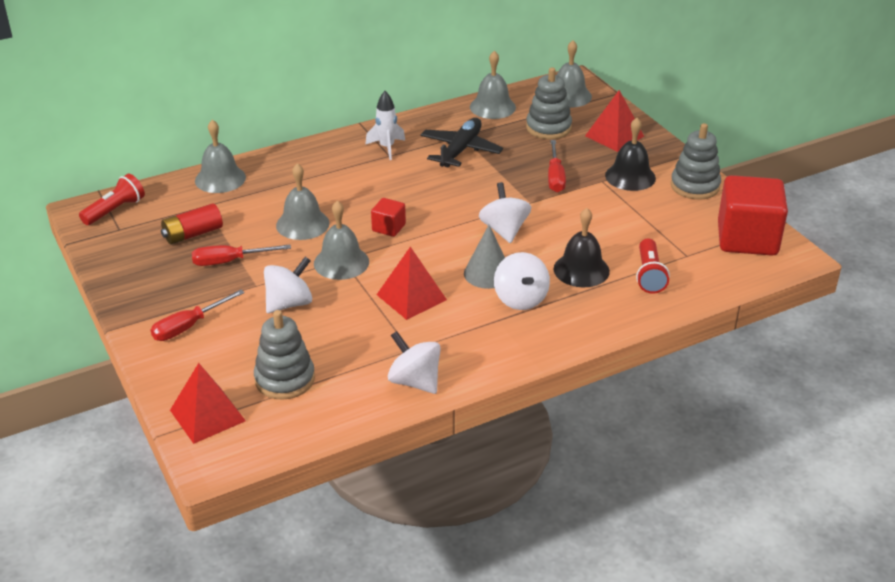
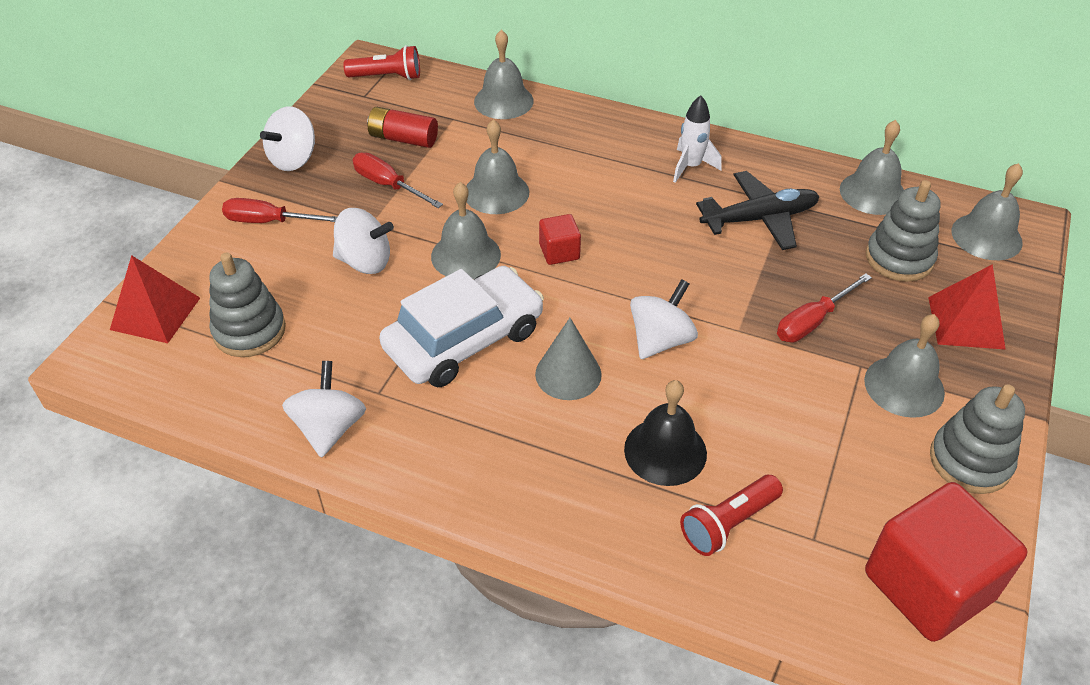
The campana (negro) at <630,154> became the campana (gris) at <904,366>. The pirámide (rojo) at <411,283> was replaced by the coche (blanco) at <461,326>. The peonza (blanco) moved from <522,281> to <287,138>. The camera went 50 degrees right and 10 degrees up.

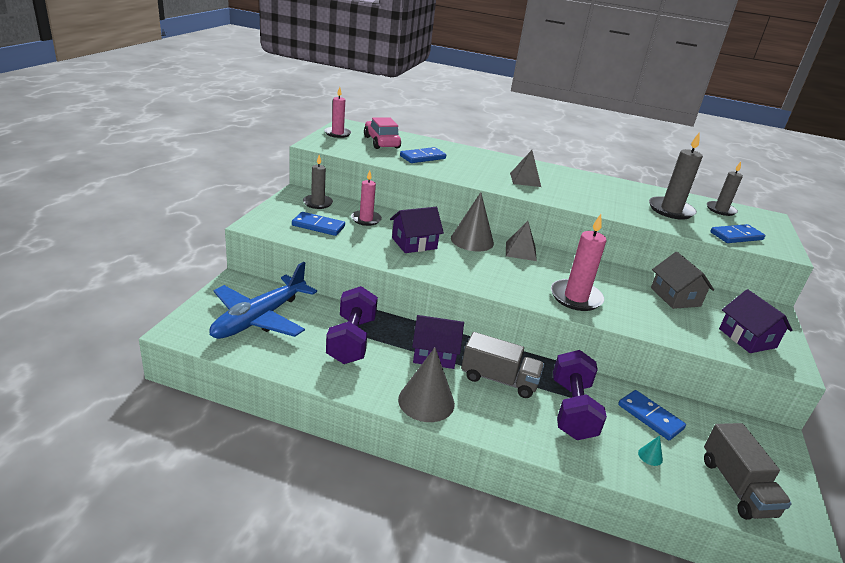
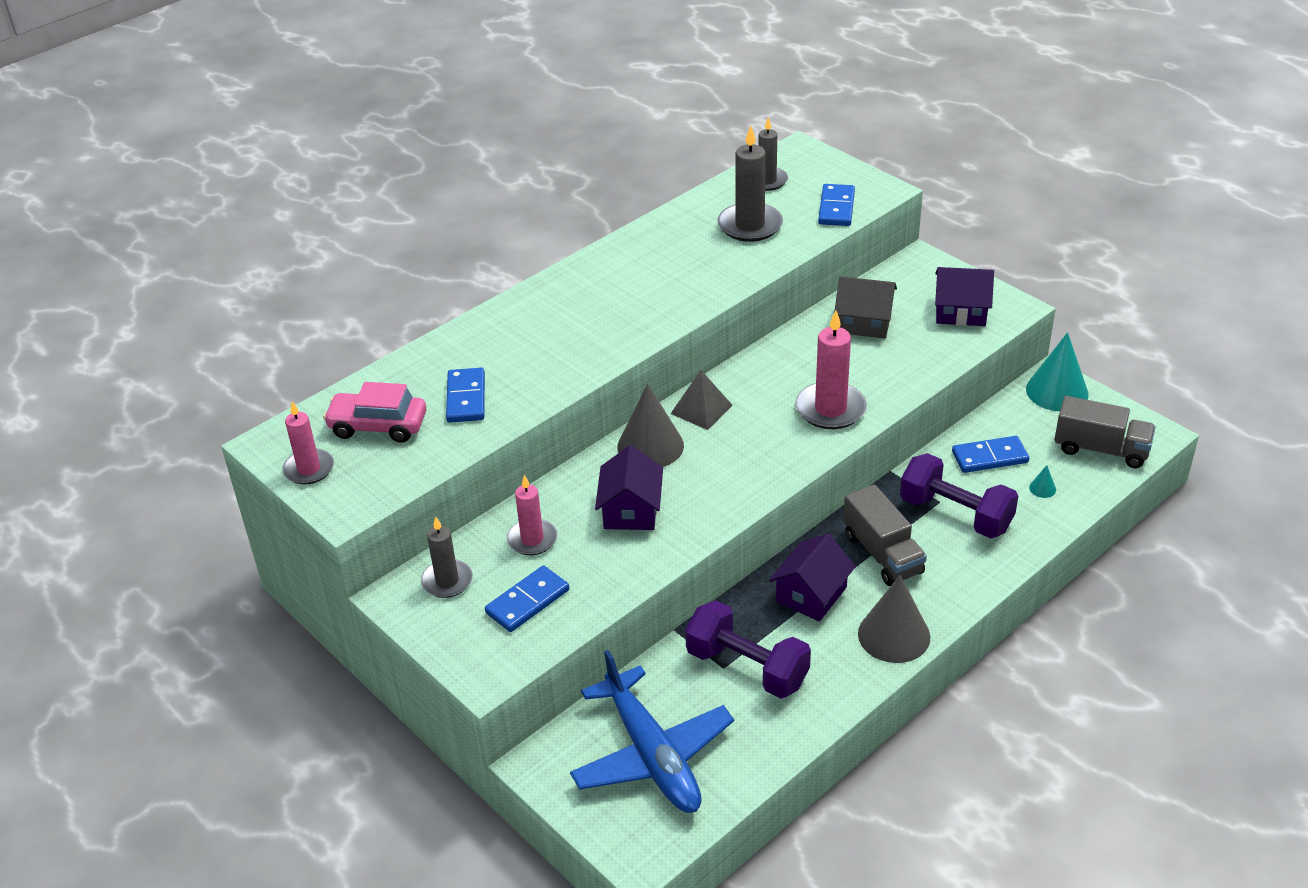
The pirámide (gris) at <525,168> disappeared. The camión (gris) at <502,365> turned 105 degrees clockwise. The cono (turquesa) at <1057,371> appeared. The camera went 55 degrees left and 10 degrees up.

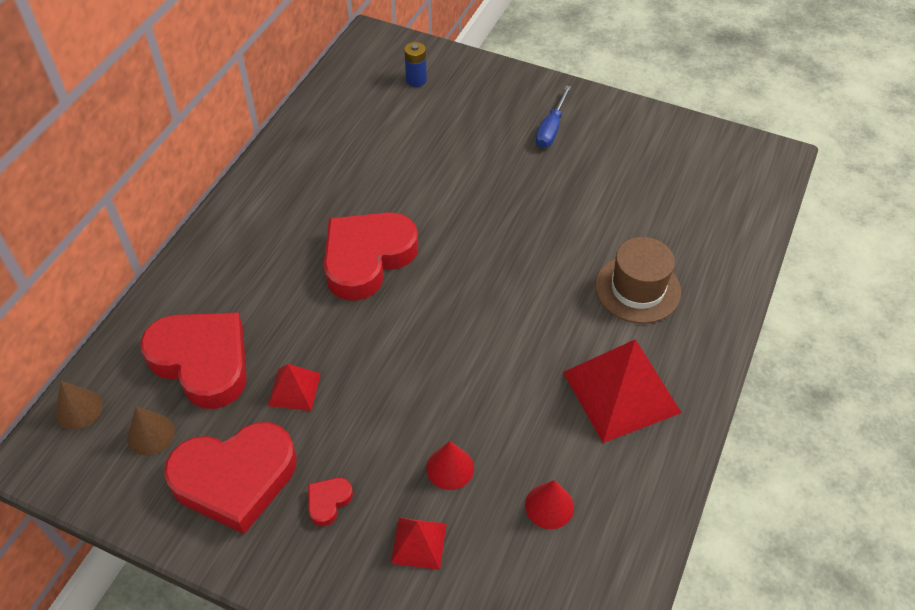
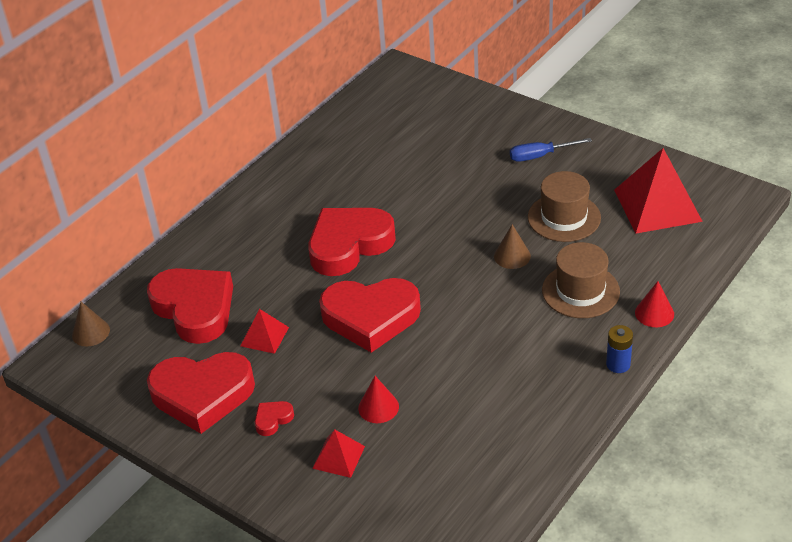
The pila (azul) moved from <415,64> to <619,349>. The destornillador (azul) at <553,116> turned 45 degrees clockwise. The pirámide (rojo) moved from <622,391> to <658,191>. The cono (marrón) moved from <151,430> to <512,246>. The cono (rojo) moved from <549,504> to <654,304>. The sombrero (marrón) at <564,206> appeared. The corazón (rojo) at <370,315> appeared. The camera went 15 degrees right and 10 degrees down.

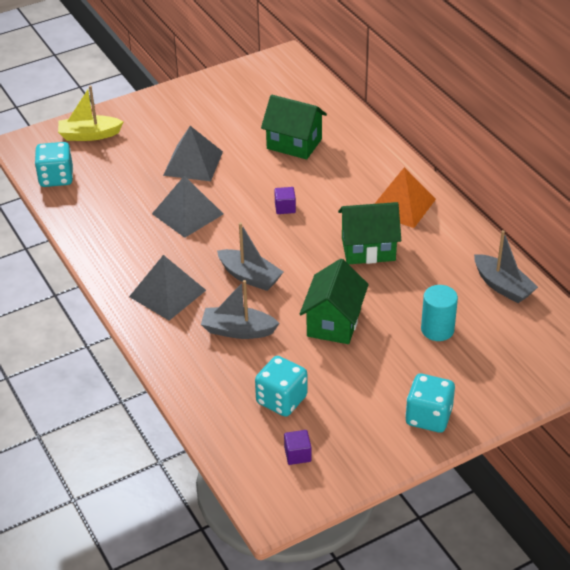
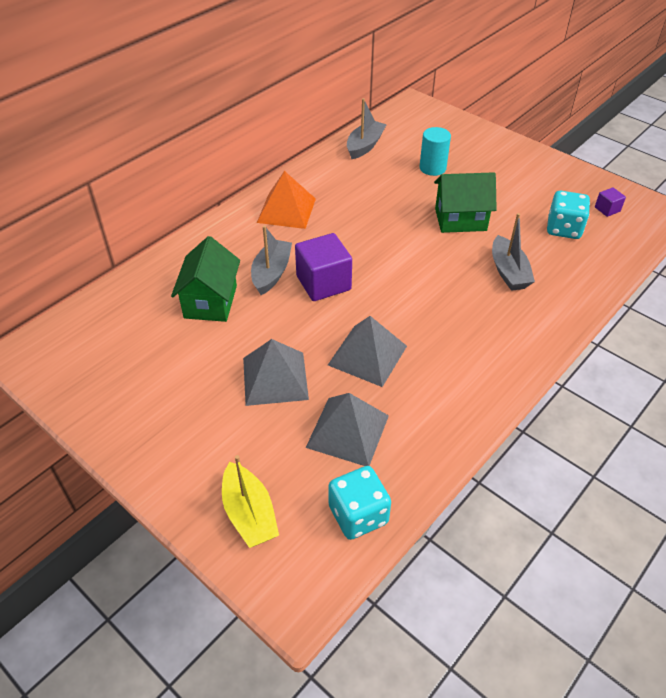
The cubo (morado) at <285,200> changed to 2.08 times the size. The casa (verde) at <369,233> disappeared. The barco (gris) moved from <250,257> to <271,260>. The pirámide (gris) moved from <167,288> to <347,429>. The dado (turquesa) at <430,403> disappeared. The camera went 110 degrees left and 5 degrees up.

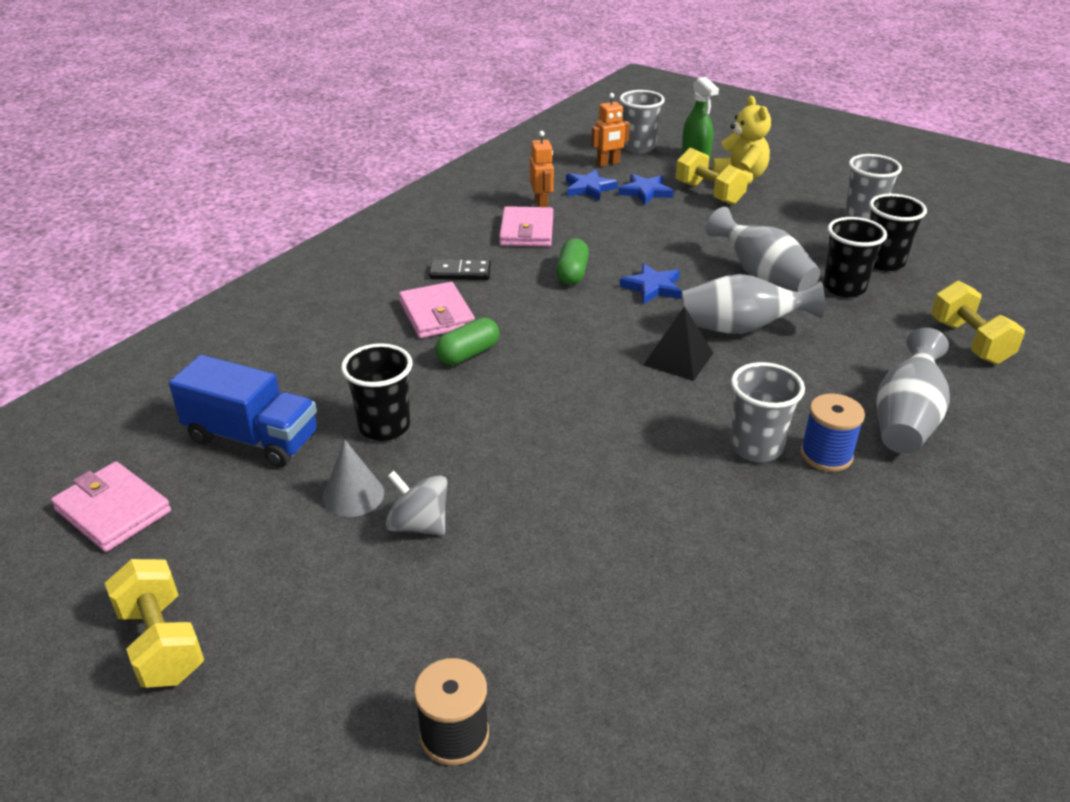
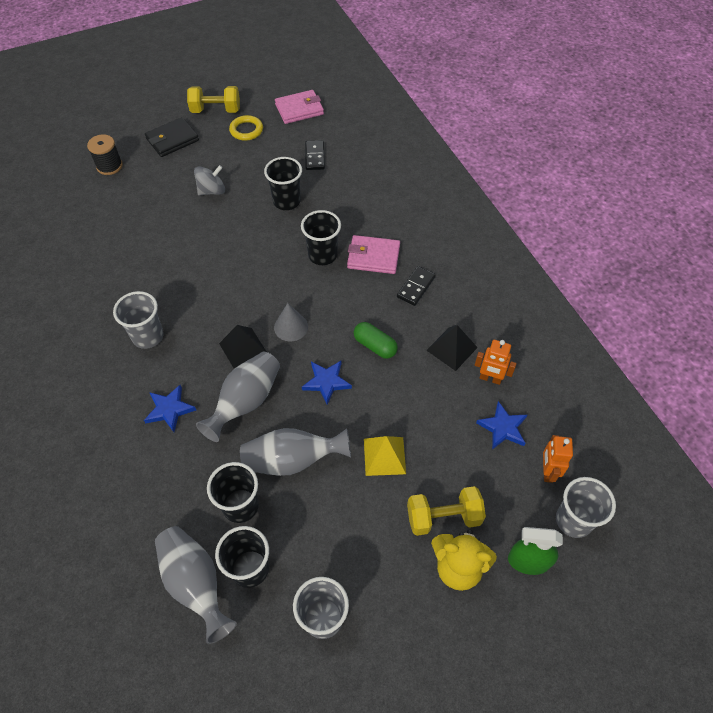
The estrella (azul) moved from <646,189> to <170,408>. The cartera (rosa) at <526,226> was replaced by the pirámide (negro) at <452,348>. The mancuerna (amarillo) at <978,322> disappeared. The cápsula (verde) at <467,341> was replaced by the vaso (negro) at <321,237>. The florero (gris) moved from <913,391> to <196,585>. The camión (azul) at <243,411> was replaced by the ficha de dominó (negro) at <315,155>. The carrete (azul) at <832,432> disappeared. The cono (gris) moved from <353,478> to <291,322>. The anillo (amarillo) at <246,128> appeared. The cartera (negro) at <172,137> appeared. The pirámide (amarillo) at <385,456> appeared. The camera went 120 degrees right and 20 degrees up.

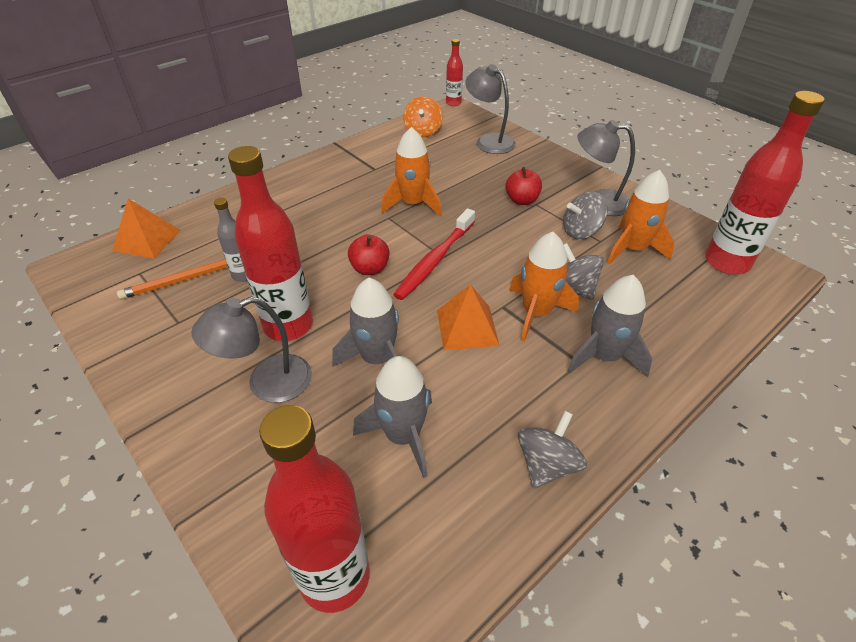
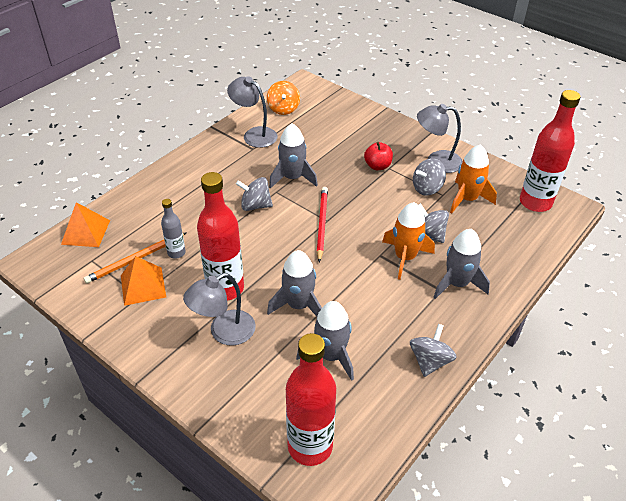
The botella (rojo) at <454,72> disappeared. The lámpara (gris) moved from <490,109> to <252,112>. The cohete (naranja) at <411,171> became the cohete (gris) at <293,156>. The cepillo de dientes (rojo) at <434,254> was replaced by the lápiz (rojo) at <322,224>. The manzana (rojo) at <369,254> disappeared. The pirámide (naranja) moved from <468,317> to <143,281>. The peonza (gris) at <254,194> appeared. The camera went 10 degrees left and 0 degrees up.

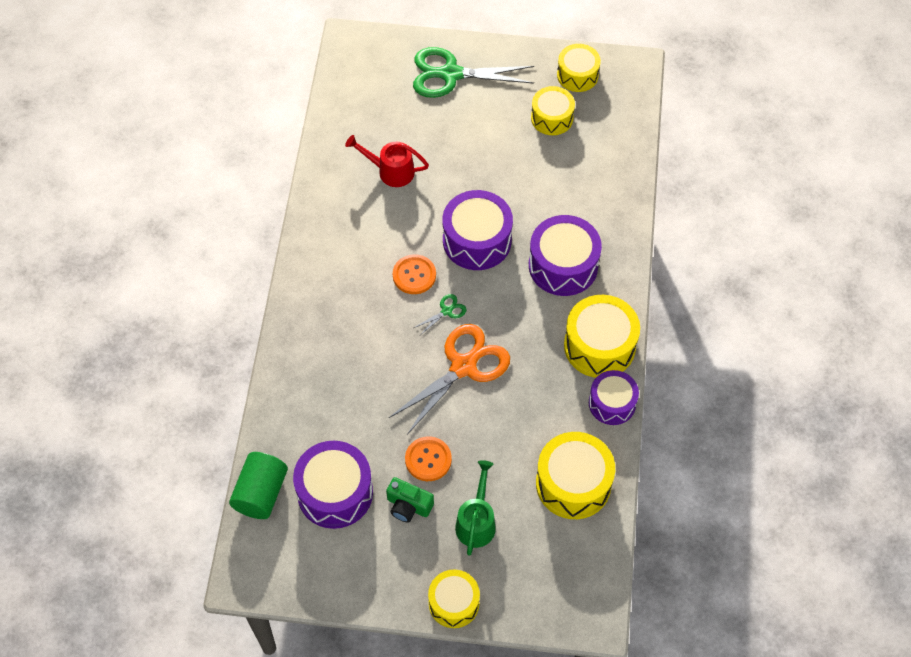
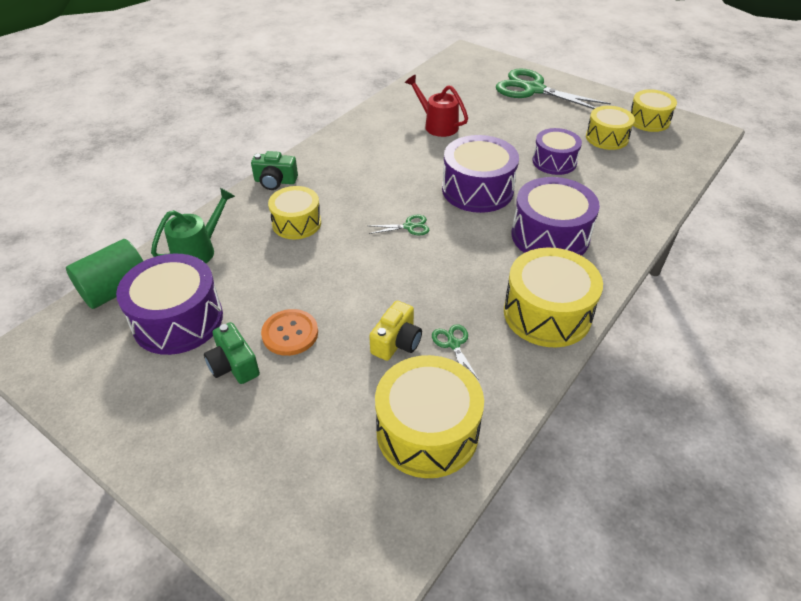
The botón (naranja) at <414,274> disappeared. The tijeras (naranja) at <449,379> disappeared. The tambor (morado) moved from <614,397> to <557,151>. The regadera (verde) moved from <475,508> to <193,225>. The tambor (amarillo) moved from <454,598> to <294,212>. The cámara (verde) at <274,170> appeared. The cámara (amarillo) at <395,331> appeared. The tijeras (verde) at <455,352> appeared. The camera went 30 degrees right and 15 degrees down.

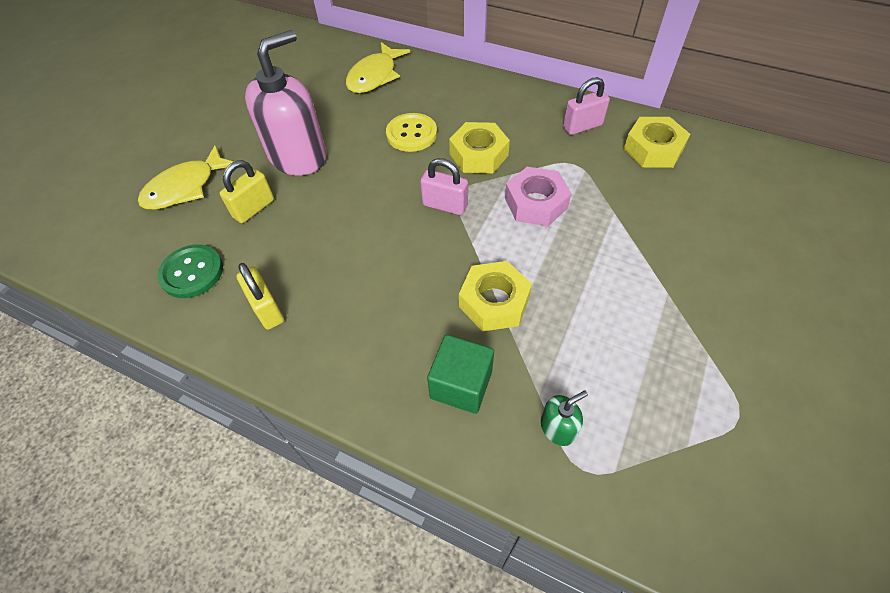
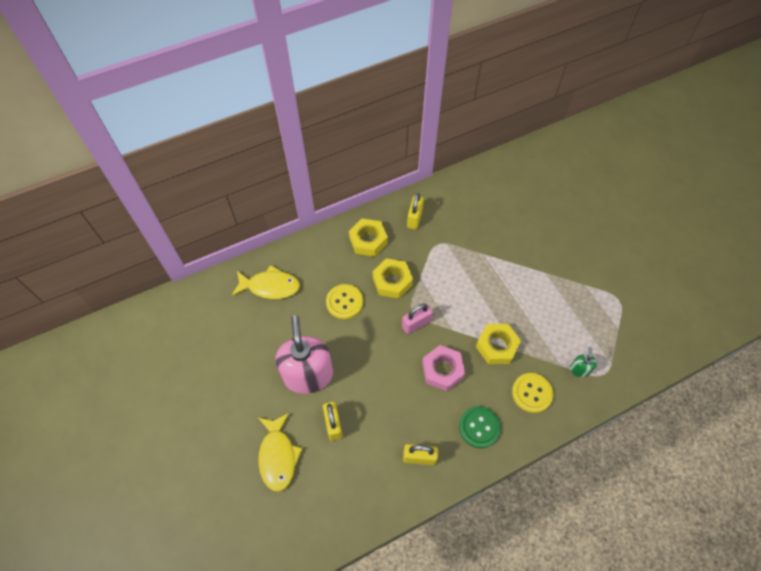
The pez (amarillo) at <378,67> turned 60 degrees counterclockwise. The candado (rosa) at <586,106> became the candado (amarillo) at <415,211>. The tuerca (amarillo) moved from <656,142> to <368,238>. The tuerca (rosa) moved from <538,196> to <443,368>. The botón (verde) moved from <190,271> to <480,427>. The cubo (verde) at <460,374> was replaced by the botón (amarillo) at <532,393>. The camera went 55 degrees left and 5 degrees up.

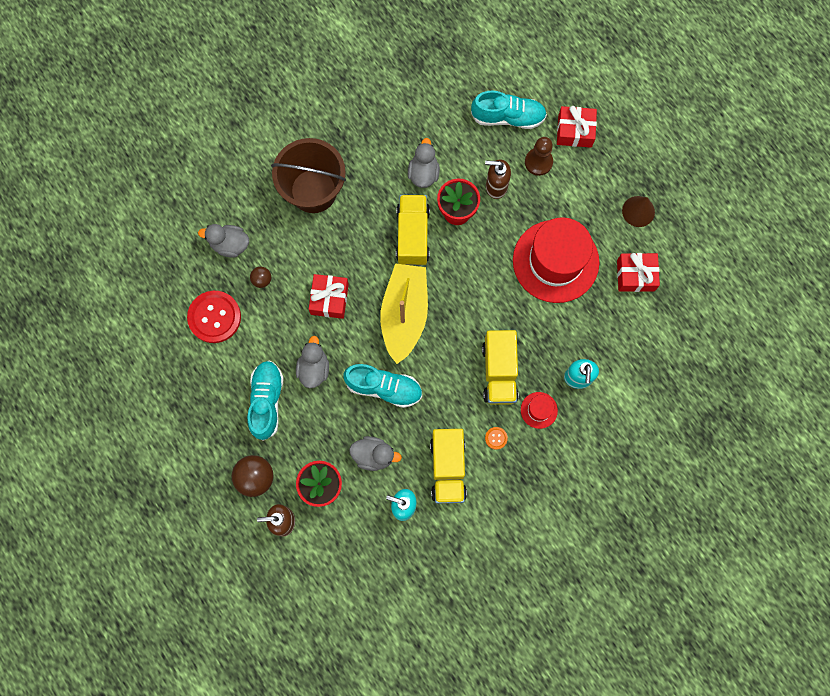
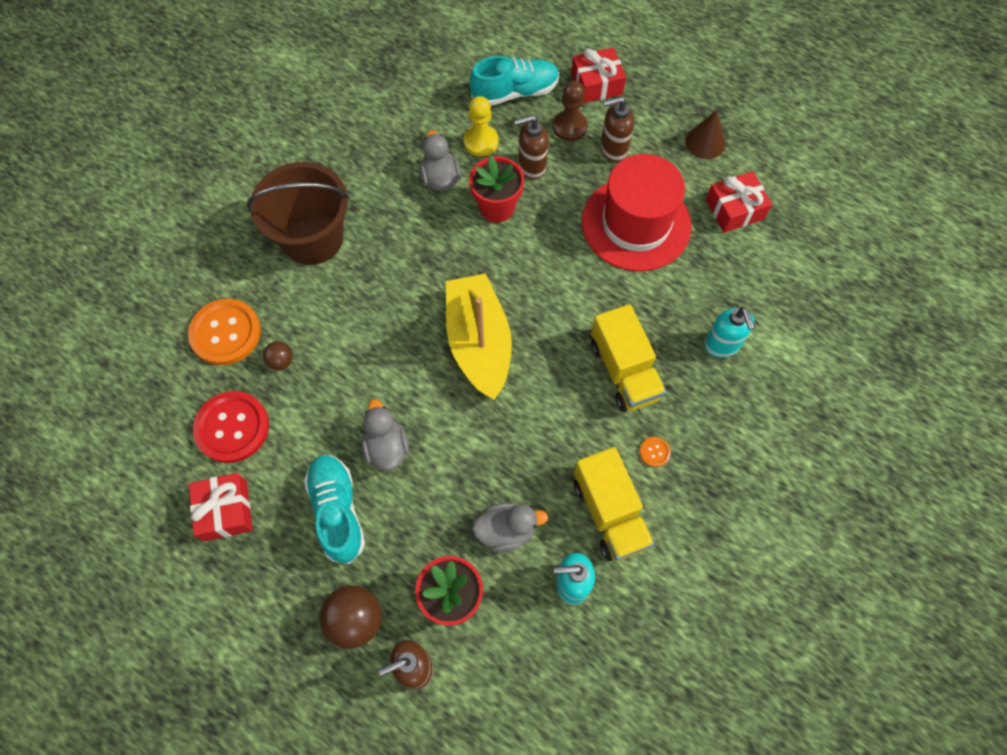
The camión (amarillo) at <413,230> disappeared. The pato (gris) at <223,241> was replaced by the botón (naranja) at <224,332>. The regalo (rojo) moved from <329,296> to <221,507>. The zapato (turquesa) at <382,386> disappeared. The sombrero (rojo) at <539,410> disappeared. The peón (amarillo) at <481,126> appeared. The dispensador de jabón (marrón) at <617,129> appeared. The camera went 20 degrees left and 10 degrees down.

